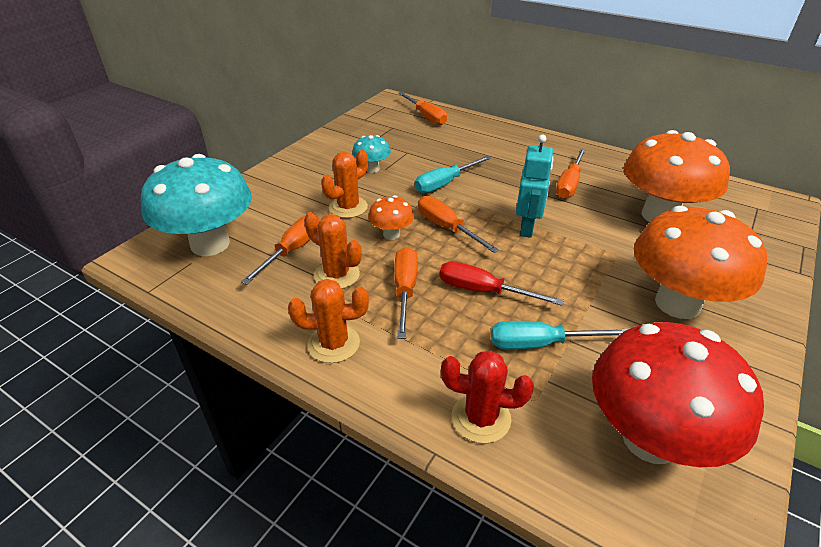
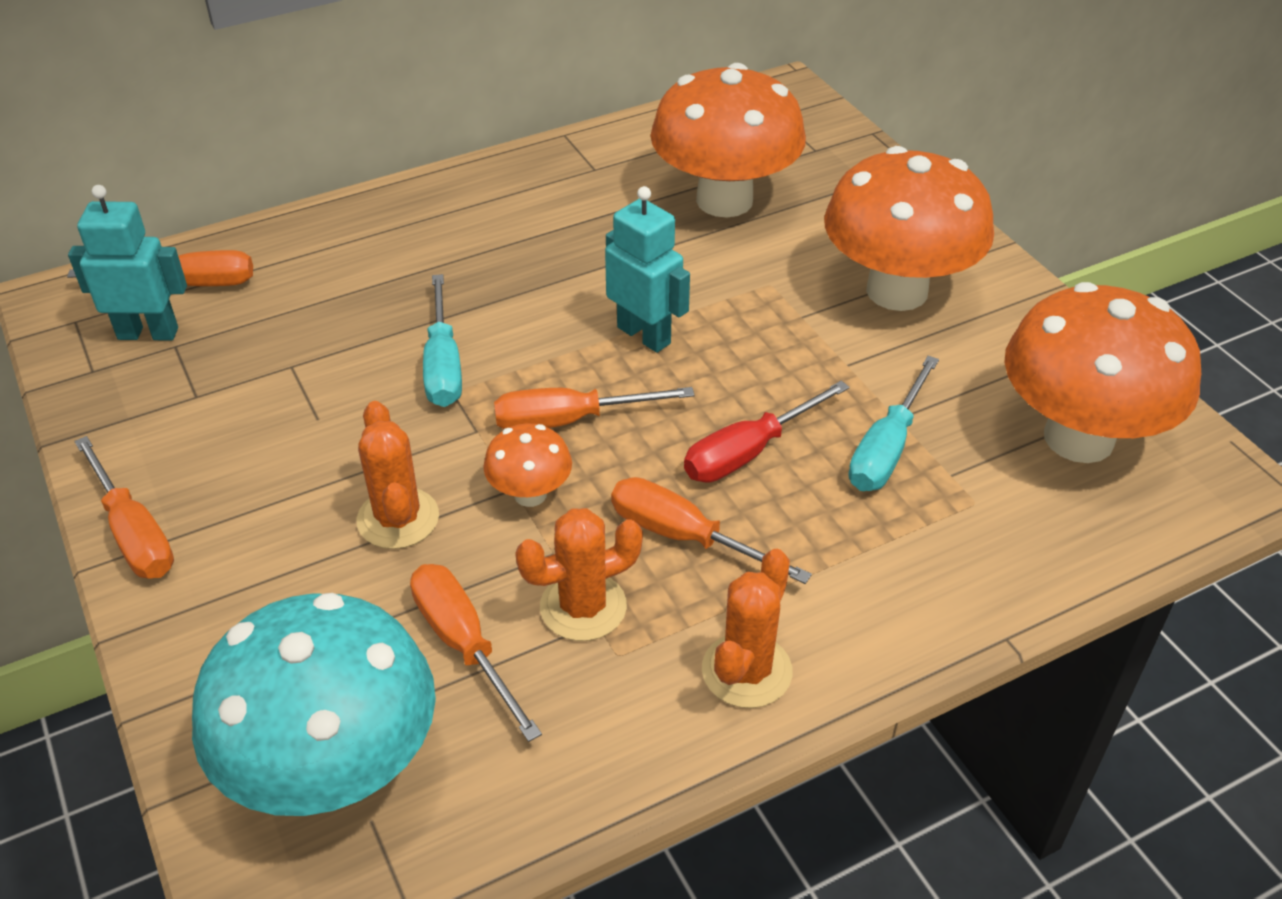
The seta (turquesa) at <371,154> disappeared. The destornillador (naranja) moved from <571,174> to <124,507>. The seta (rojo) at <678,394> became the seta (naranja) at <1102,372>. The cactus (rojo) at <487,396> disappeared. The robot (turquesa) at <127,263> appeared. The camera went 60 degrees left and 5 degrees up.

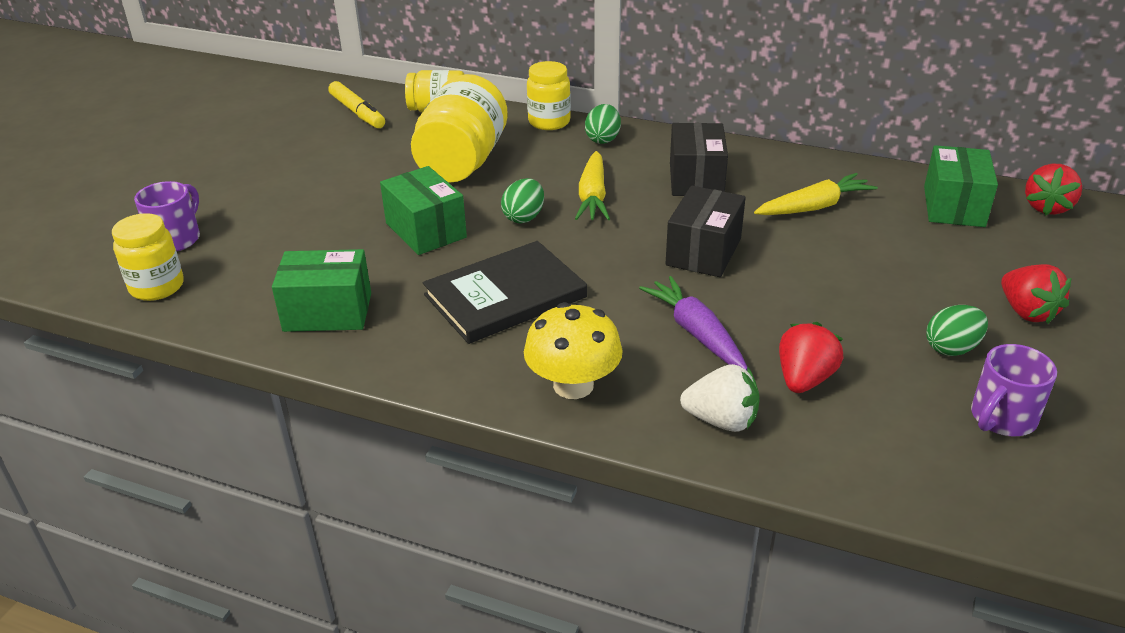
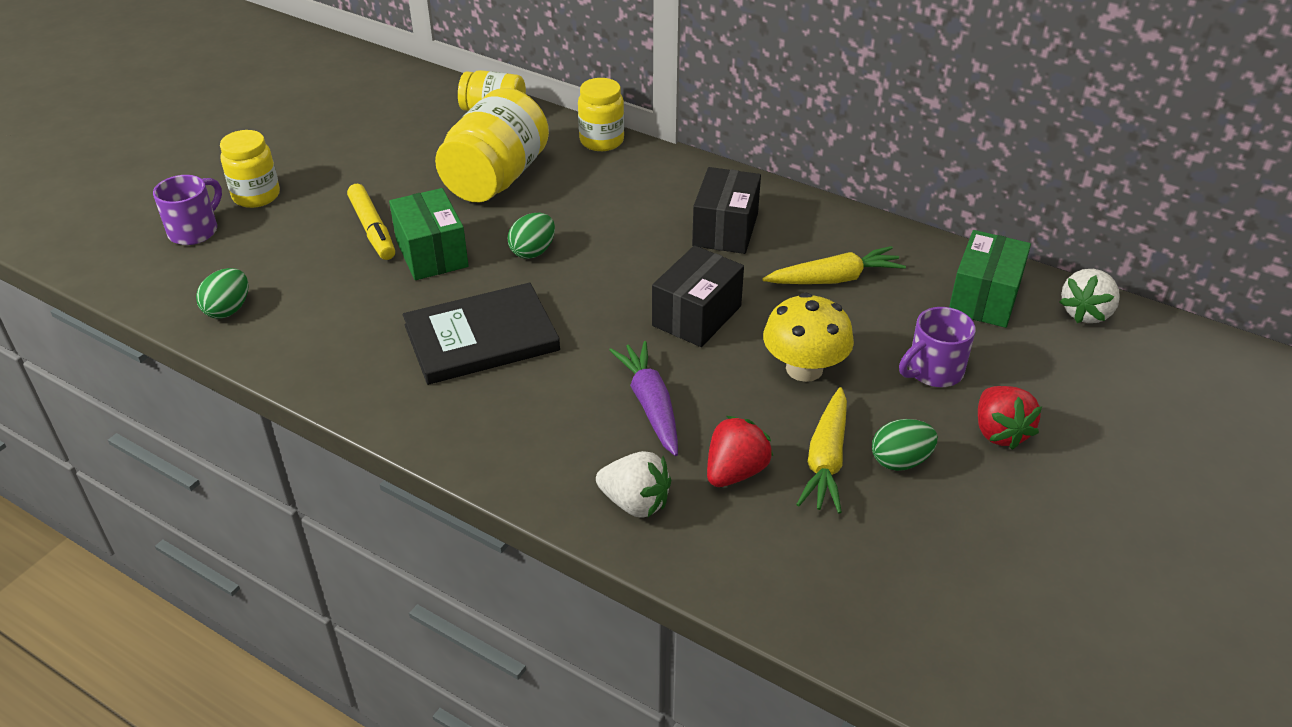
The rotulador (amarillo) moved from <356,104> to <371,222>. The huevo (verde) moved from <603,124> to <222,293>. The zanahoria (amarillo) moved from <592,185> to <821,450>. The fresa (rojo) at <1053,189> became the fresa (blanco) at <1090,296>. The tarro (amarillo) moved from <148,257> to <250,169>. The caja (verde) at <321,290> disappeared. The seta (amarillo) moved from <573,350> to <808,337>. The taza (morado) moved from <1014,390> to <937,347>. The camera went 10 degrees right and 5 degrees up.

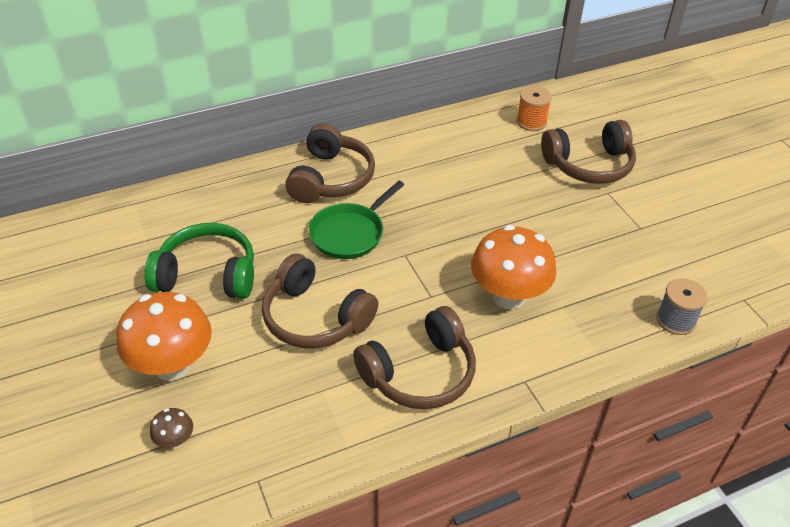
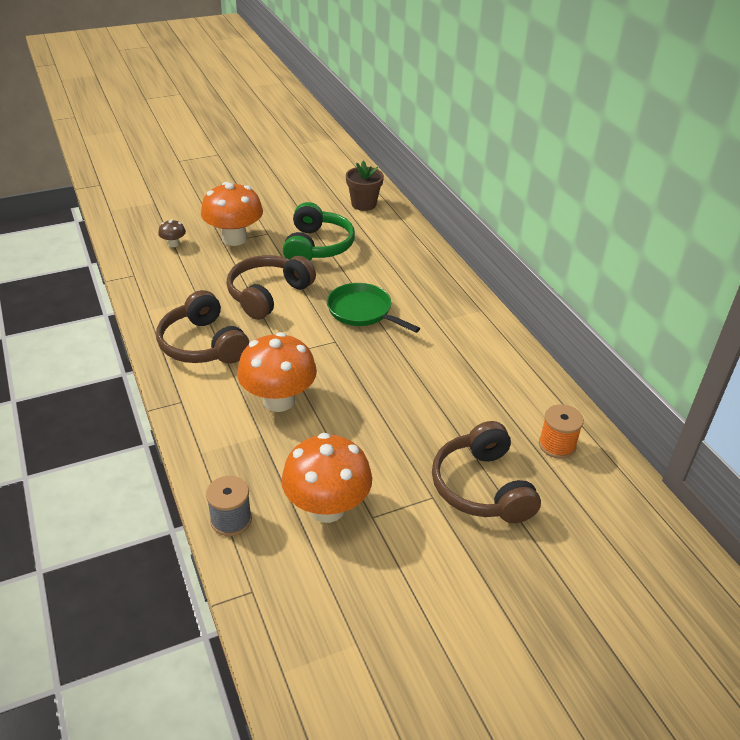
The auriculares (marrón) at <330,163> disappeared. The maceta (marrón) at <365,186> appeared. The seta (naranja) at <326,478> appeared. The camera went 90 degrees right and 5 degrees down.

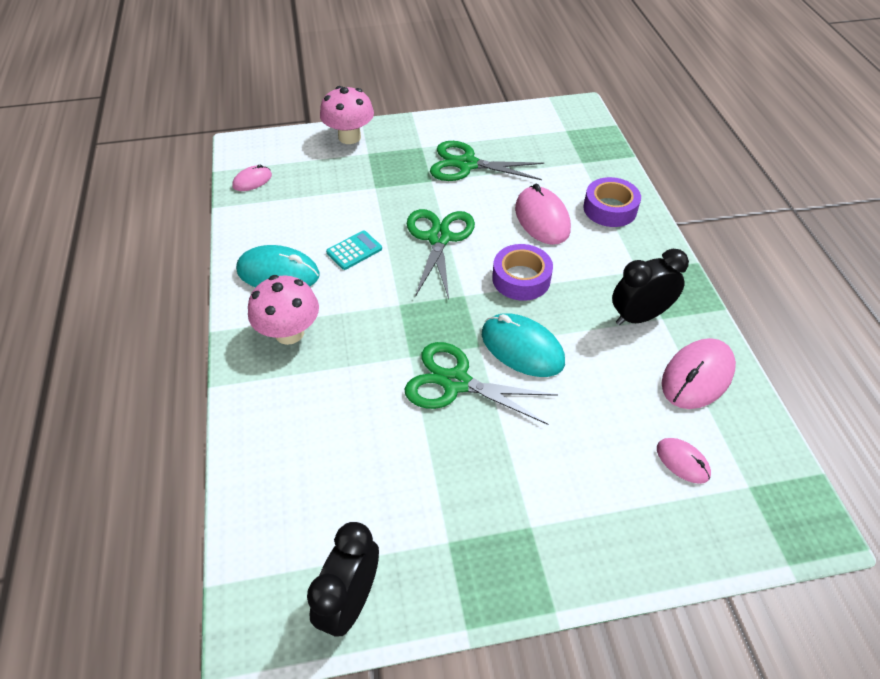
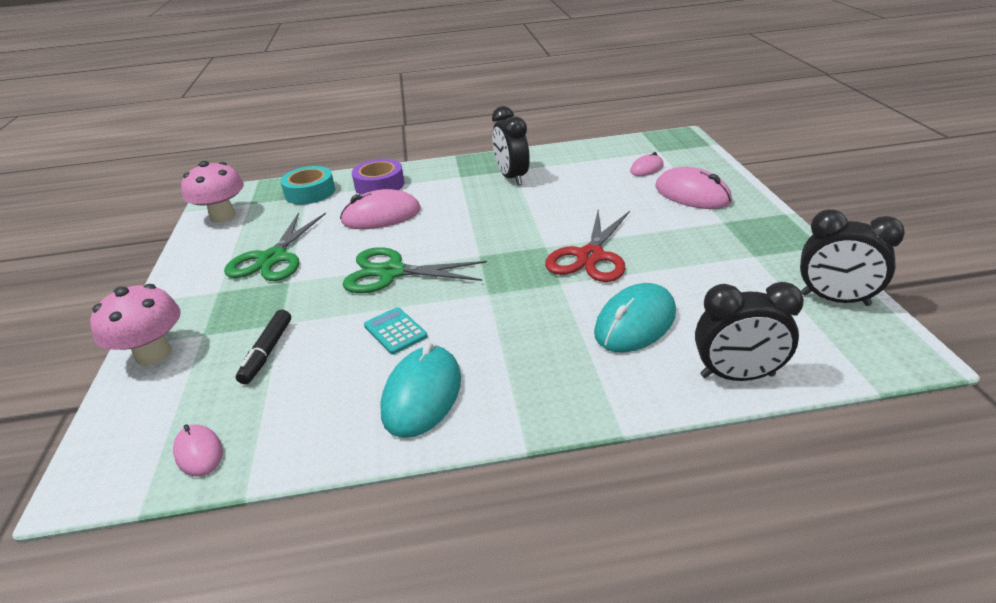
The cinta adhesiva (morado) at <522,272> disappeared. The seta (rosa) moved from <283,310> to <212,192>. The ratón (turquesa) moved from <523,345> to <635,318>. The ratón (rosa) moved from <699,373> to <694,188>. The tijeras (verde) at <481,383> became the tijeras (rojo) at <587,246>. The cinta adhesiva (turquesa) at <307,185> appeared. The despertador (negro) at <749,331> appeared. The rotulador (negro) at <263,347> appeared. The camera went 85 degrees left and 15 degrees down.

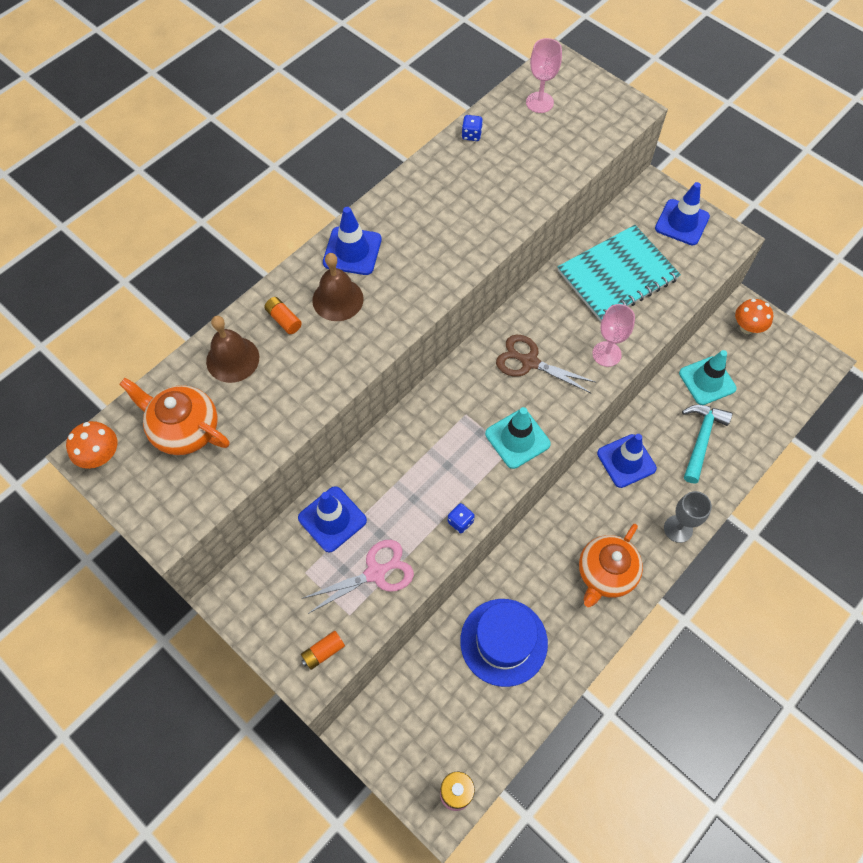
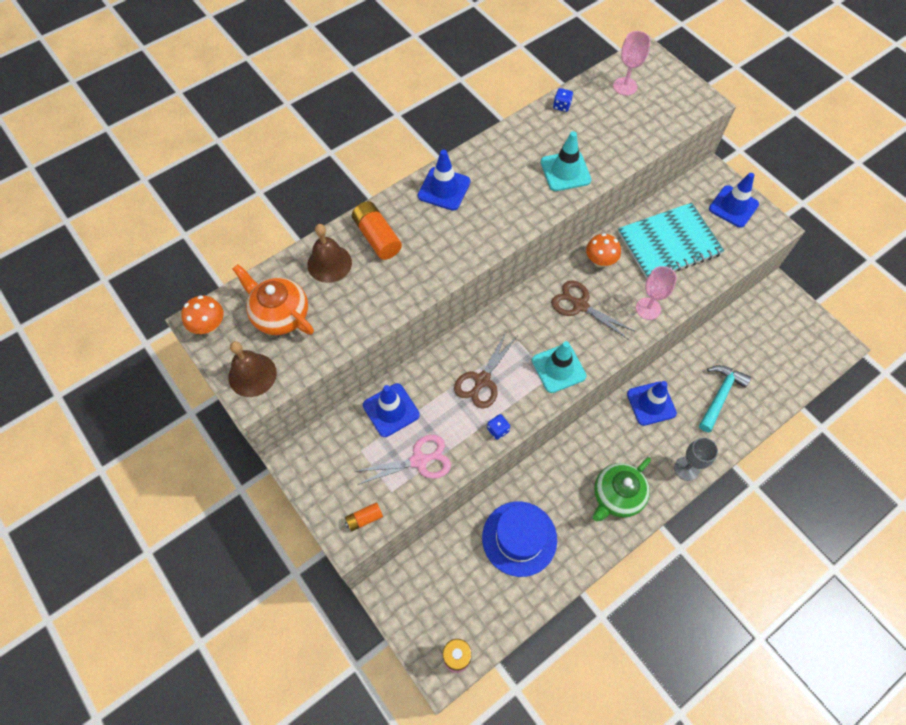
The campana (marrón) moved from <338,287> to <252,369>. The pila (naranja) at <283,315> changed to 1.74 times the size. The seta (naranja) moved from <754,316> to <603,250>. The cono de tráfico (turquesa) moved from <708,377> to <566,161>. The tetera (naranja) at <611,565> became the tetera (verde) at <622,489>. The tijeras (marrón) at <485,369> appeared. The camera went 10 degrees right and 0 degrees up.

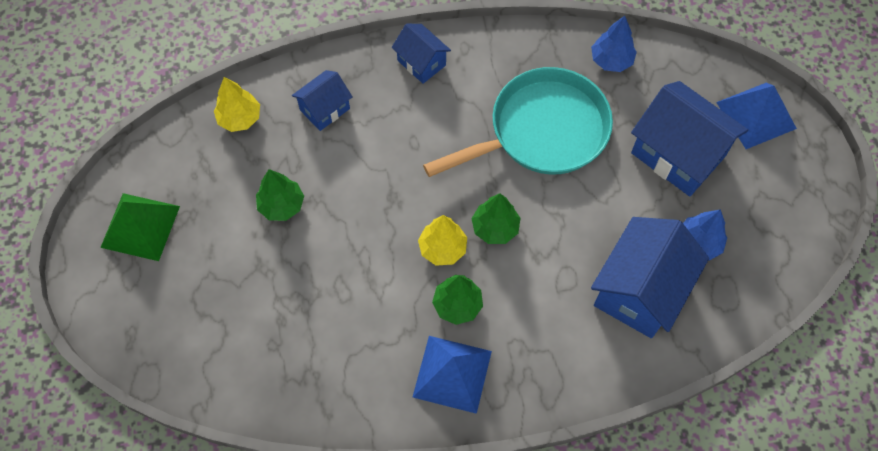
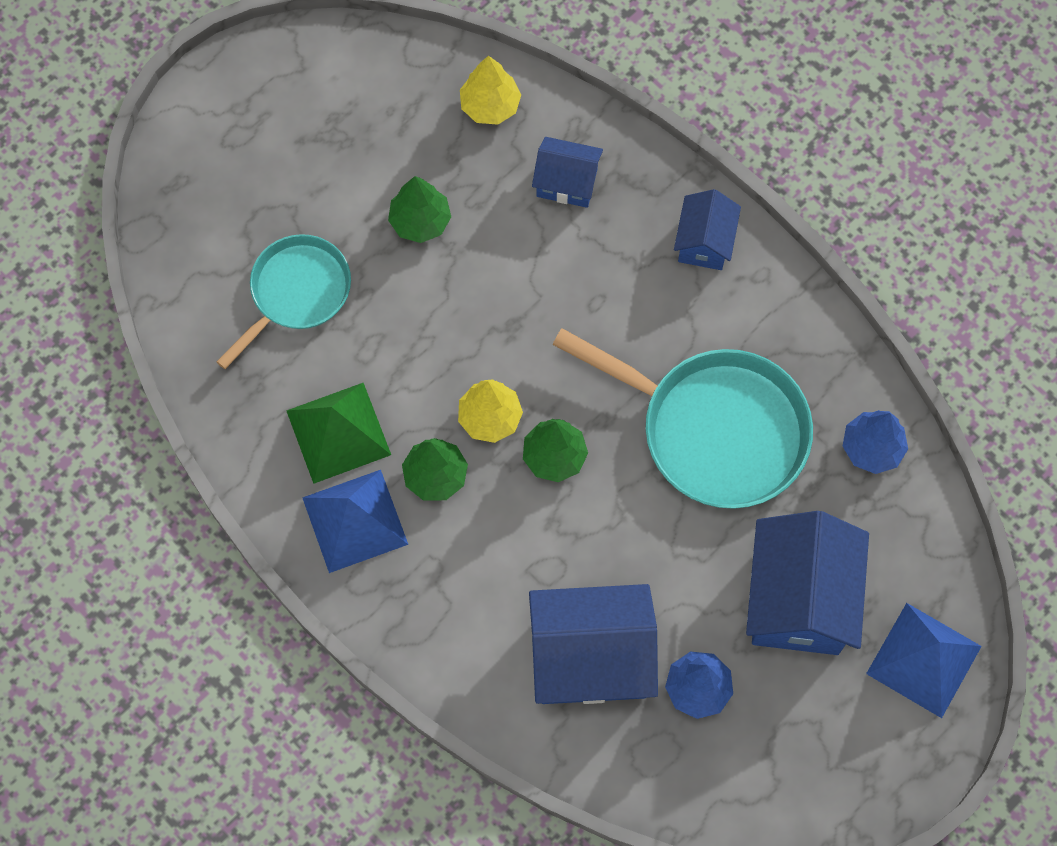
The pirámide (verde) moved from <140,227> to <338,433>. The sartén (turquesa) at <283,301> appeared. The camera went 55 degrees right and 5 degrees up.

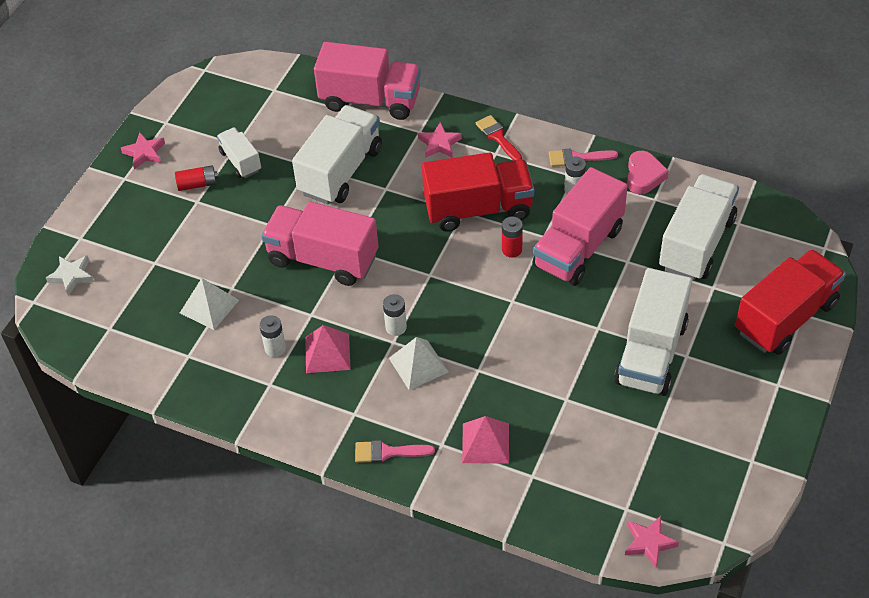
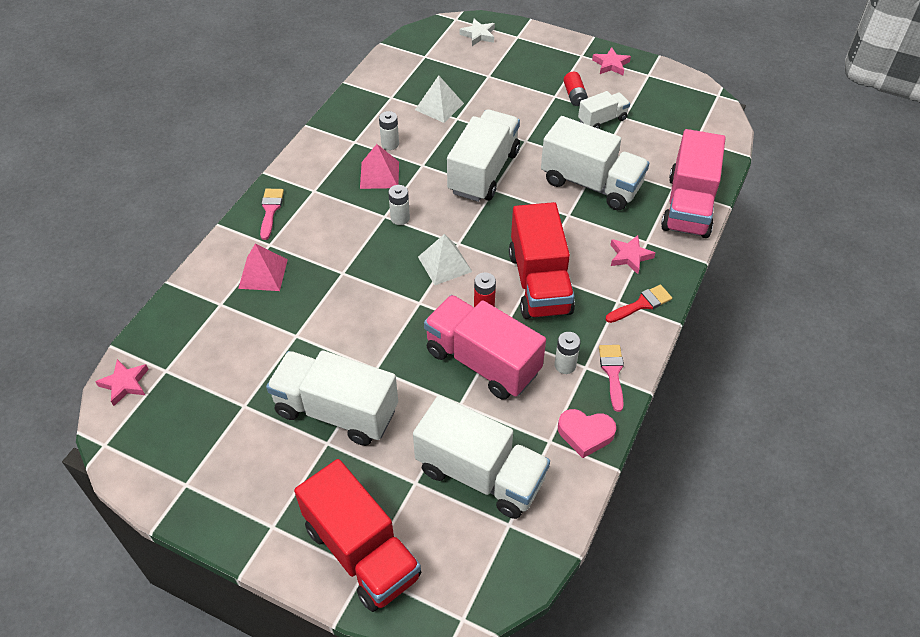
The camión (rosa) at <320,244> became the camión (blanco) at <483,155>. The pirámide (blanco) moved from <418,363> to <445,259>. The camera went 90 degrees right and 0 degrees up.

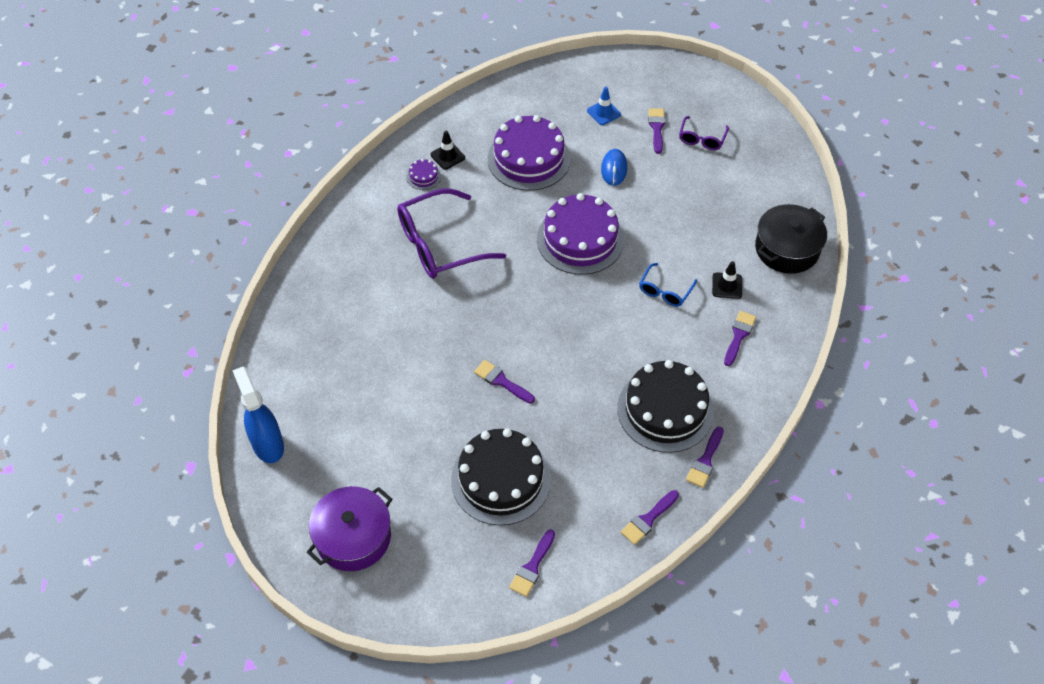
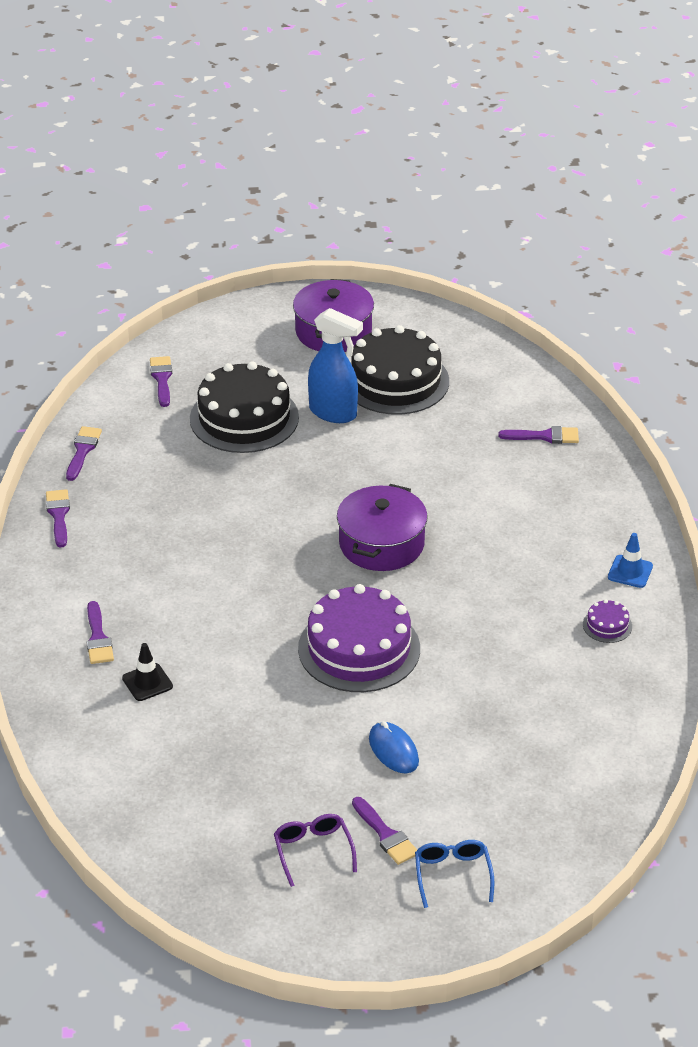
The cono de tráfico (azul) moved from <604,106> to <630,560>. The tarta (morado) at <529,153> disappeared. The cono de tráfico (negro) at <447,150> disappeared. The gafas (morado) at <451,234> disappeared. The olla (negro) at <791,239> disappeared. The gafas (azul) moved from <668,285> to <454,874>. The pincel (morado) moved from <504,382> to <538,435>. The tarta (negro) moved from <665,406> to <400,370>. The pulverizador (azul) moved from <258,414> to <335,365>. The olla (morado) at <382,527> appeared. The camera went 145 degrees right and 15 degrees down.

